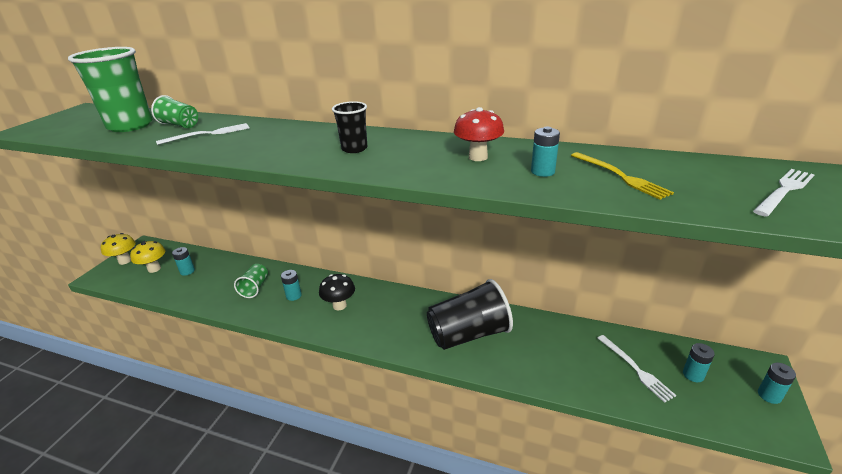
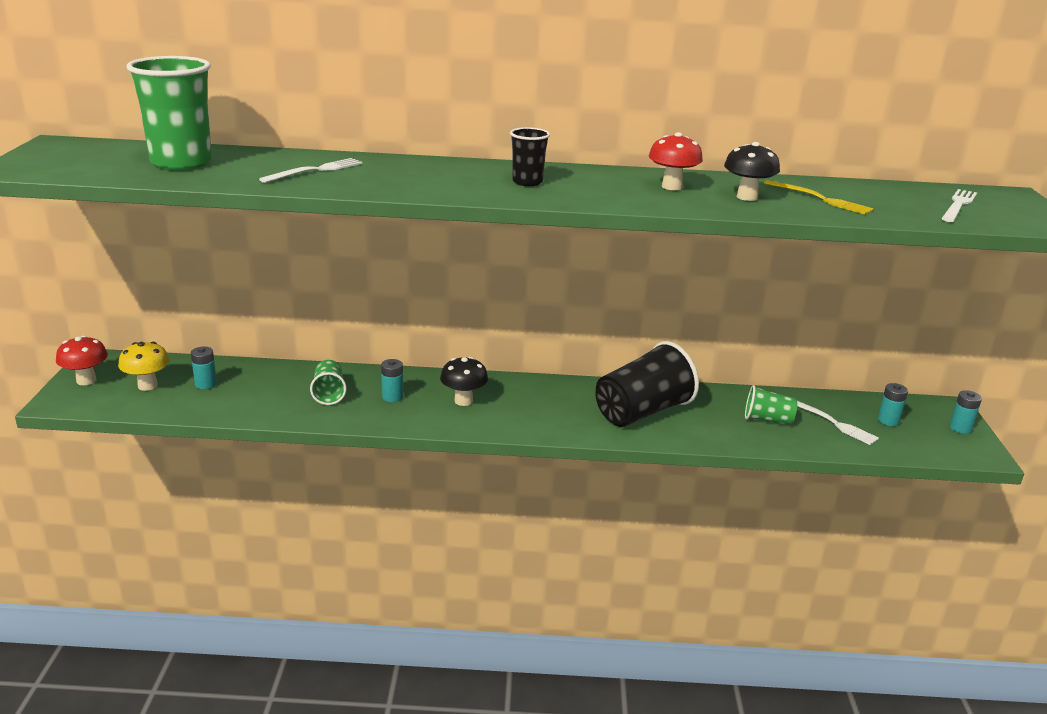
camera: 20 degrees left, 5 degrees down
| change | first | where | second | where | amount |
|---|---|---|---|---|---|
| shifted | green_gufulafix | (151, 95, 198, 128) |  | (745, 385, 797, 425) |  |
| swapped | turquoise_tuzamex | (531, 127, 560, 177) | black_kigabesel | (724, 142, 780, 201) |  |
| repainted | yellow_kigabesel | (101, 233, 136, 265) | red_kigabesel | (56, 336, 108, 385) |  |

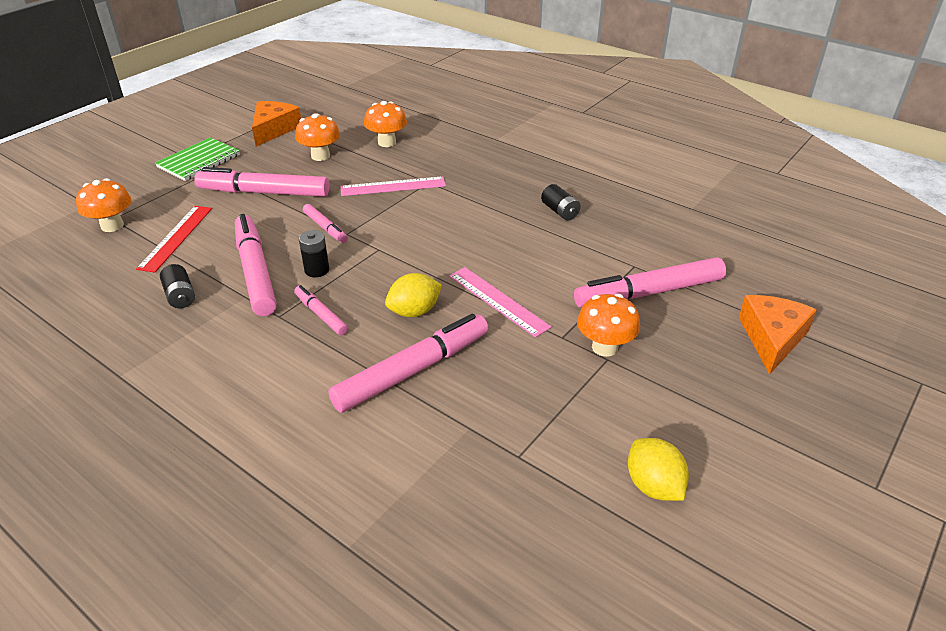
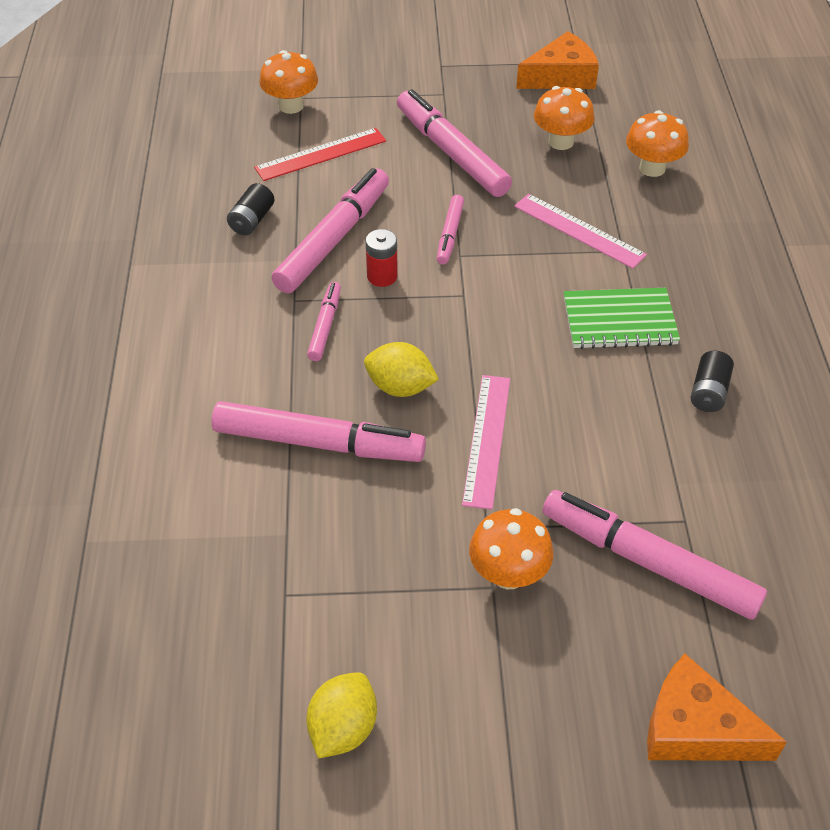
camera: 50 degrees right, 10 degrees up
| change | first | where | second | where | amount |
|---|---|---|---|---|---|
| shifted | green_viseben | (155, 137, 240, 181) |  | (564, 288, 680, 349) |  |
| repainted | black_tuzamex | (299, 230, 329, 277) | red_tuzamex | (365, 229, 398, 287) |  |
| rotated | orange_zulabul | (739, 295, 817, 375) |  | (647, 654, 787, 761) | 135 degrees counterclockwise |

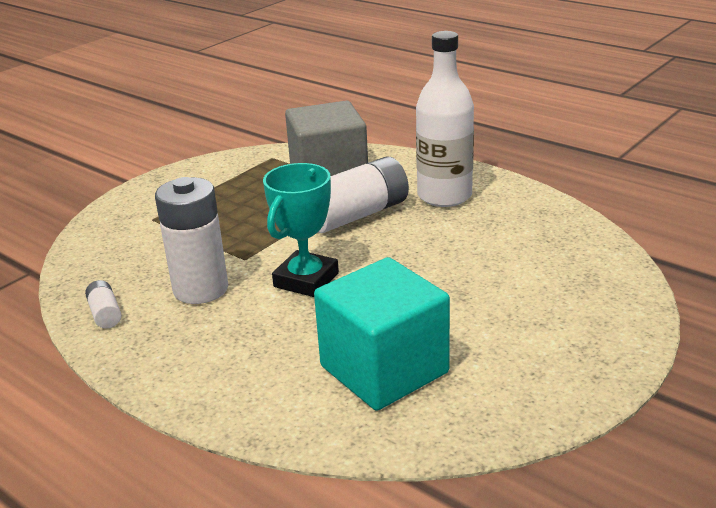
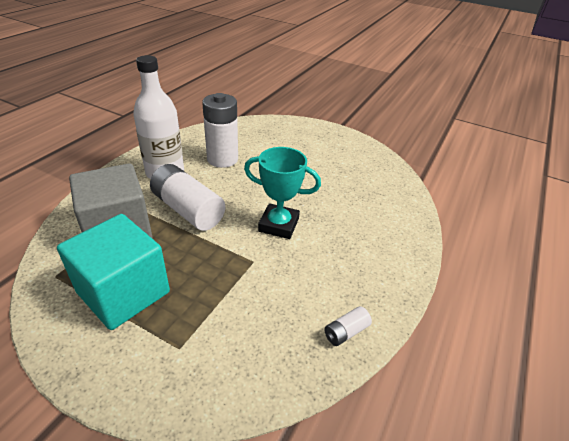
camera: 105 degrees left, 10 degrees up
| change | first | where | second | where | amount |
|---|---|---|---|---|---|
| shifted | white_tuzamex | (155, 177, 228, 304) |  | (202, 93, 238, 168) |  |
| shifted | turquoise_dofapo | (314, 257, 450, 411) |  | (57, 214, 170, 330) |  |

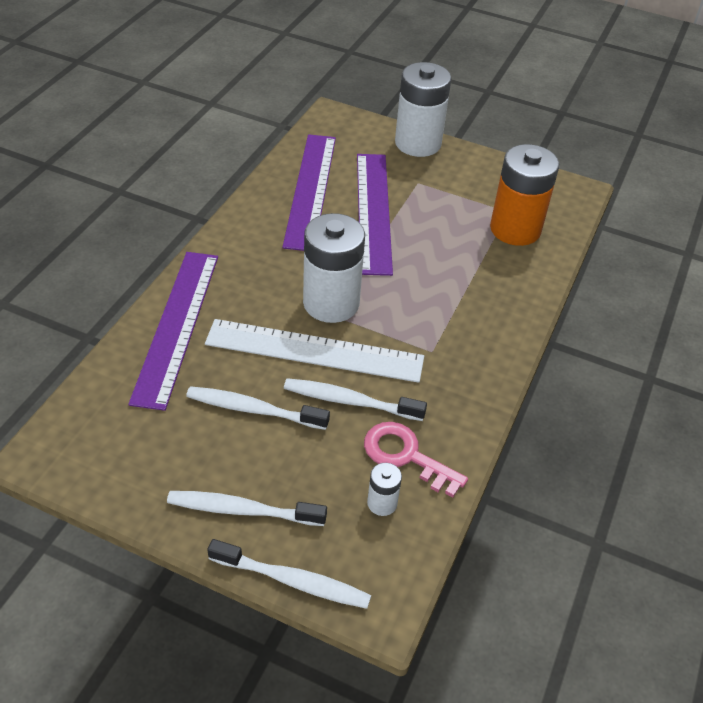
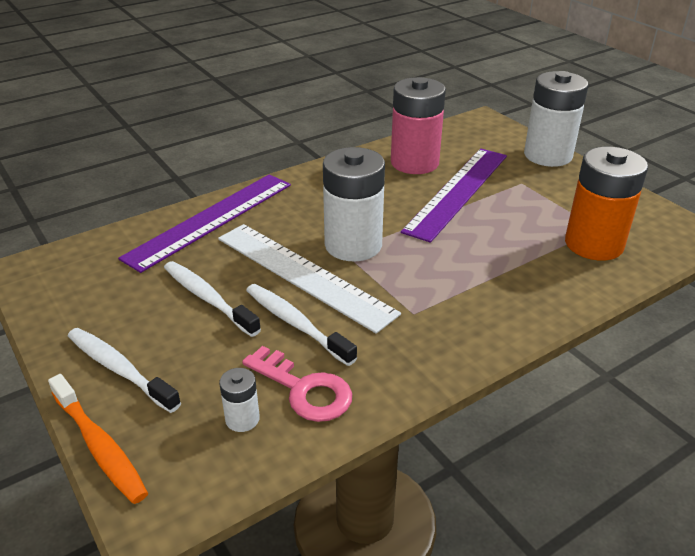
camera: 35 degrees right, 10 degrees down
| change | first | where | second | where | amount |
|---|---|---|---|---|---|
| swapped | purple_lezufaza | (282, 134, 336, 251) | pink_tuzamex | (391, 77, 446, 174) |  |
| repainted | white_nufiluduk | (207, 539, 371, 609) | orange_nufiluduk | (48, 374, 148, 504) |  |
| rotated | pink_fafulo | (364, 422, 468, 497) |  | (242, 346, 352, 422) | 150 degrees clockwise |

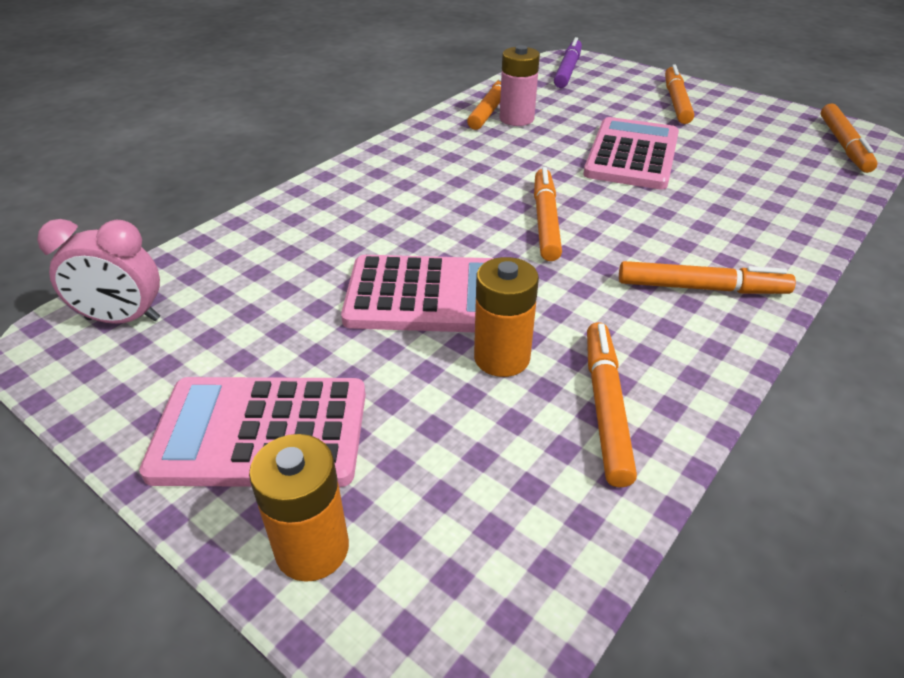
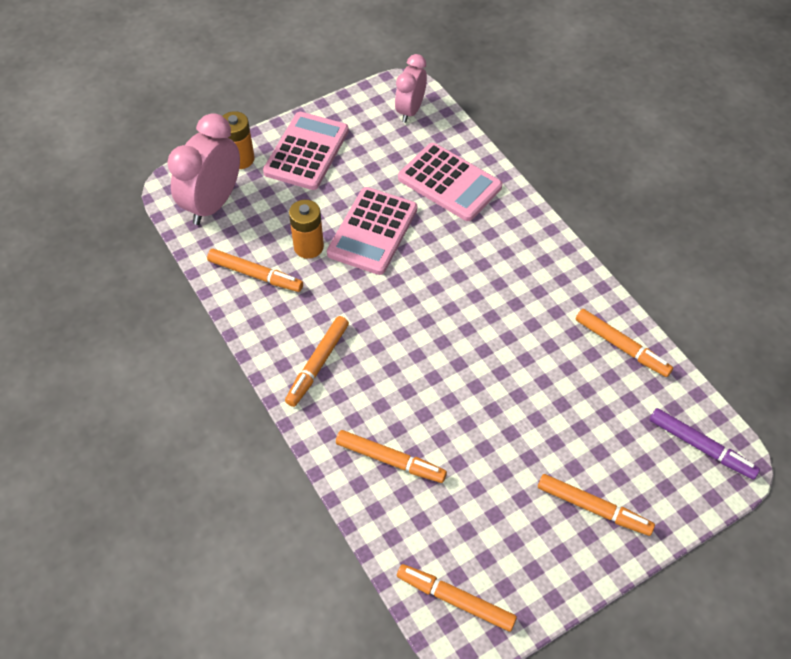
camera: 110 degrees right, 15 degrees up
| change | first | where | second | where | amount |
|---|---|---|---|---|---|
| gone | pink_tuzamex | (499, 45, 540, 126) |  |  |  |
| new |  |  | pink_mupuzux | (167, 113, 240, 225) |  |
| shifted | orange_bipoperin | (534, 167, 562, 261) |  | (336, 430, 447, 483) |  |
| shifted | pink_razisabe | (583, 117, 679, 190) |  | (398, 143, 502, 221) |  |

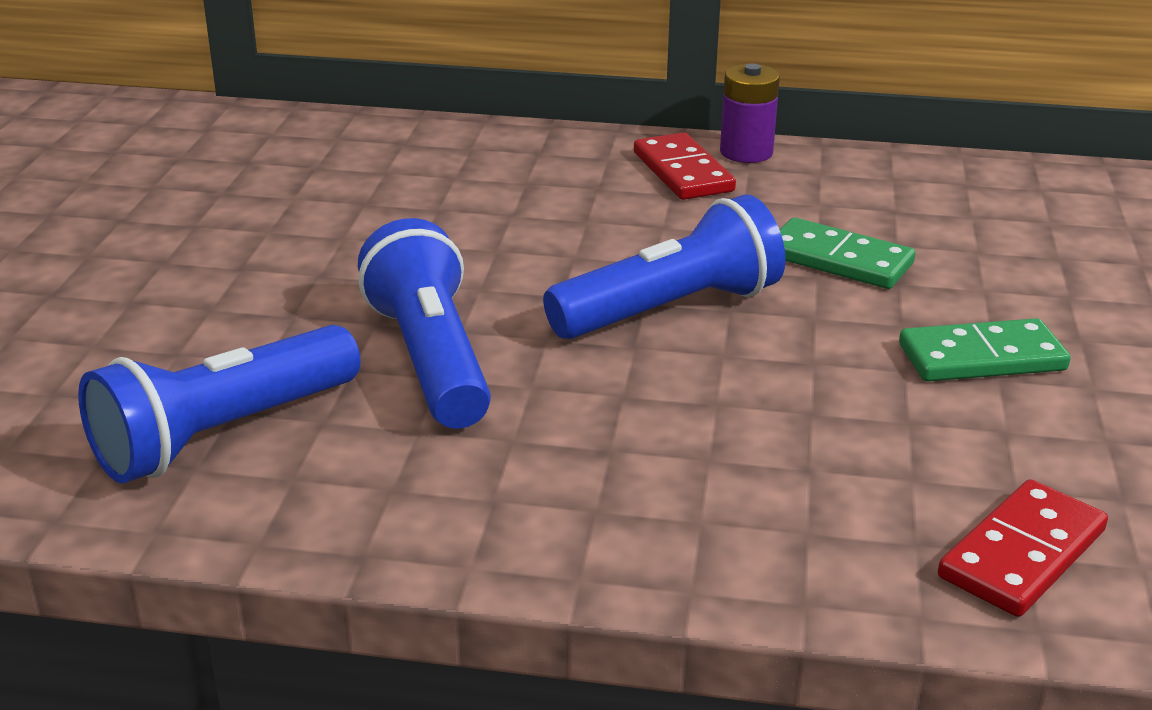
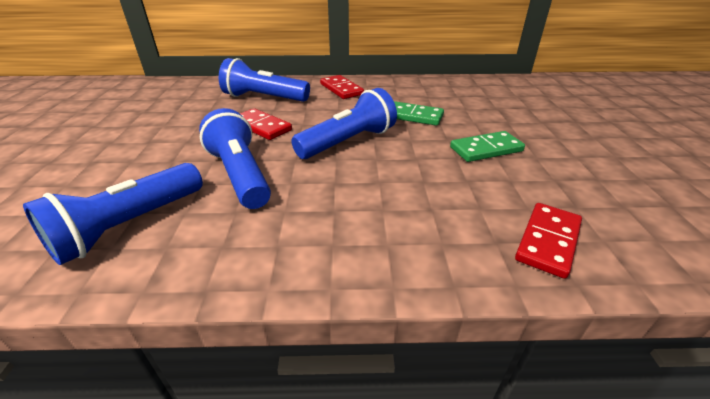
camera: 10 degrees left, 5 degrees up
| change | first | where | second | where | amount |
|---|---|---|---|---|---|
| gone | purple_tuzamex | (720, 64, 780, 163) |  |  |  |
| new |  |  | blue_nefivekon | (219, 58, 310, 102) |  |
| new |  |  | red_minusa | (240, 108, 292, 140) |  |

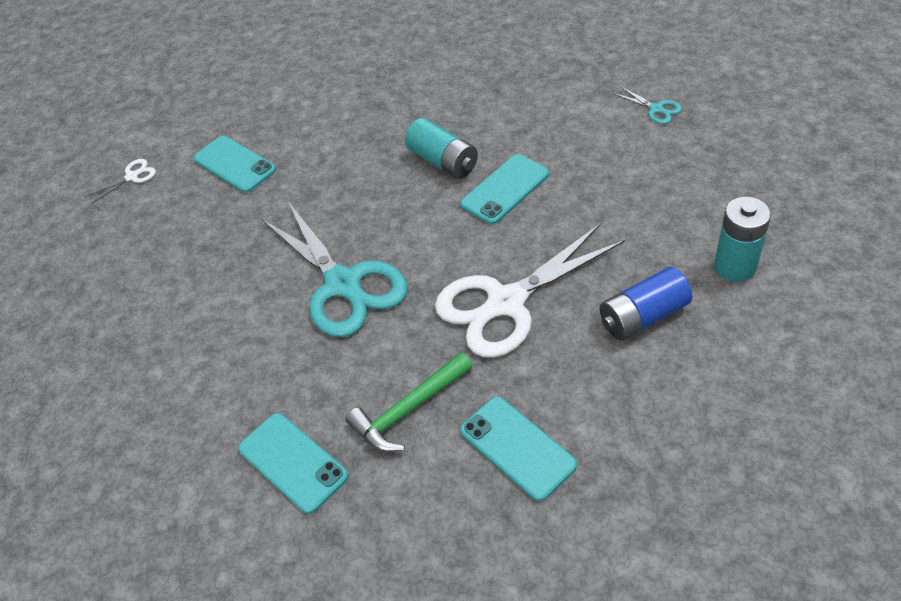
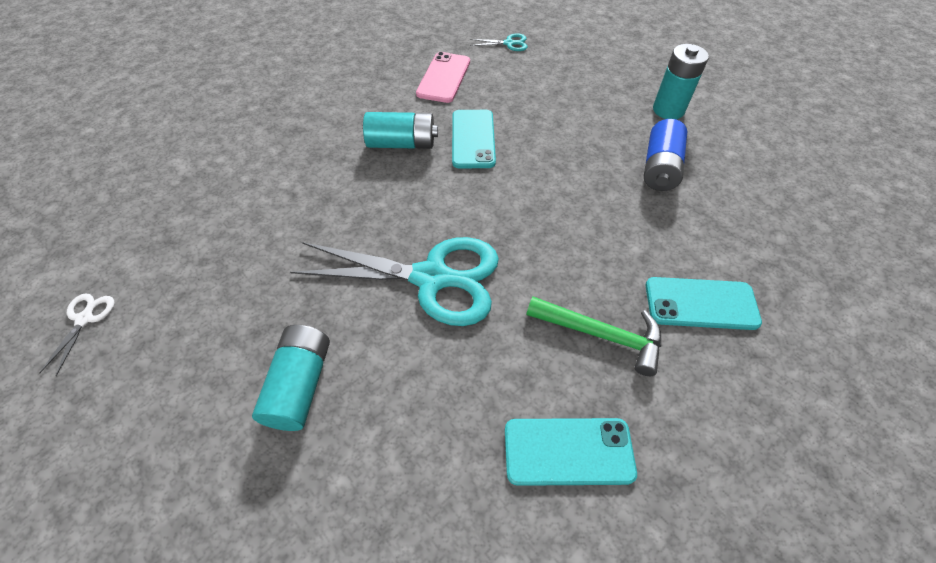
camera: 50 degrees left, 5 degrees up
| change | first | where | second | where | amount |
|---|---|---|---|---|---|
| gone | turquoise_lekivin | (193, 136, 276, 193) |  |  |  |
| gone | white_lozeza | (435, 223, 625, 358) |  |  |  |
| new |  |  | turquoise_tuzamex | (252, 325, 330, 431) |  |
| new |  |  | pink_lekivin | (416, 52, 470, 103) |  |
| rotated | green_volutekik | (345, 352, 472, 452) |  | (527, 297, 661, 376) | 75 degrees counterclockwise |

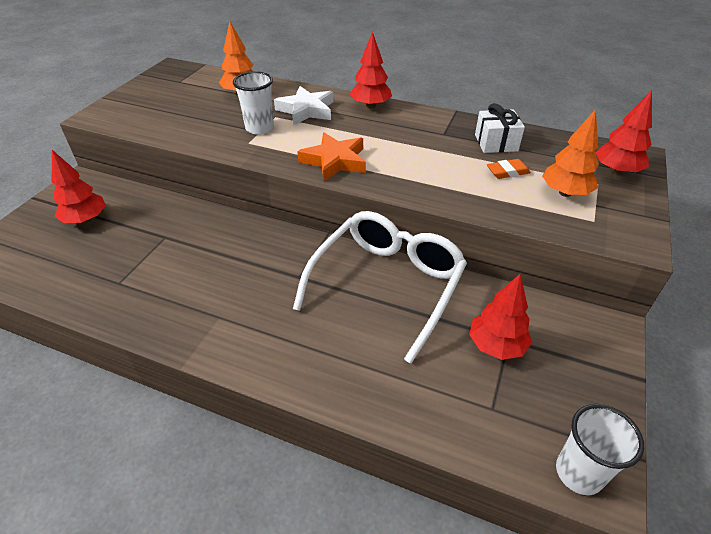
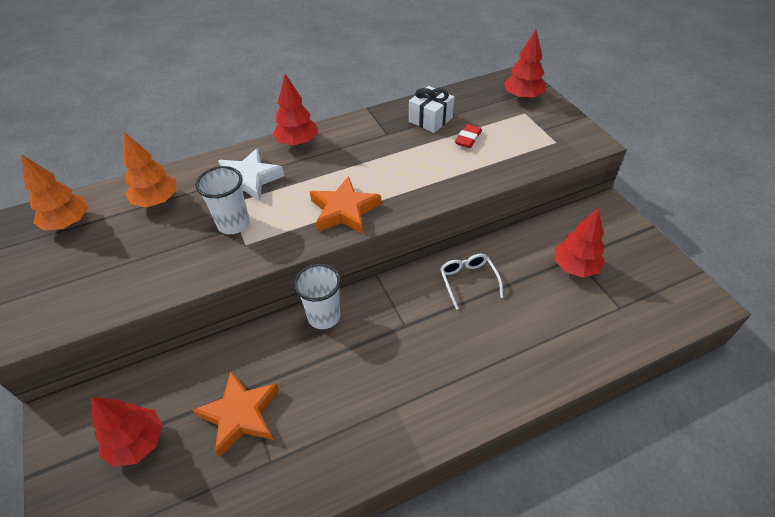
camera: 45 degrees left, 5 degrees up
| change | first | where | second | where | amount |
|---|---|---|---|---|---|
| new |  |  | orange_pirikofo | (193, 371, 279, 458) |  |
| shifted | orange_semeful | (542, 109, 599, 197) |  | (21, 154, 88, 231) |  |
| shifted | white_gufulafix | (556, 404, 644, 495) |  | (294, 264, 341, 329) |  |
| repainted | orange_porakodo | (487, 159, 531, 179) | red_porakodo | (455, 124, 482, 148) |  |
| scaled | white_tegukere | (293, 211, 467, 364) |  | (440, 254, 503, 310) | x0.43 |

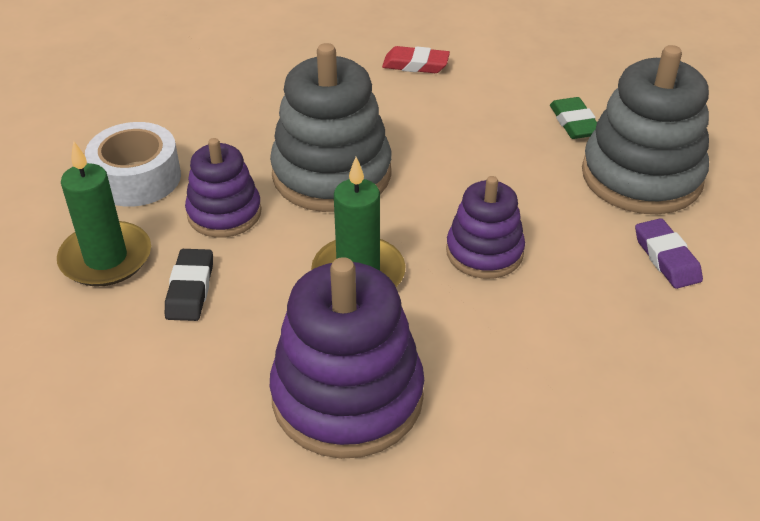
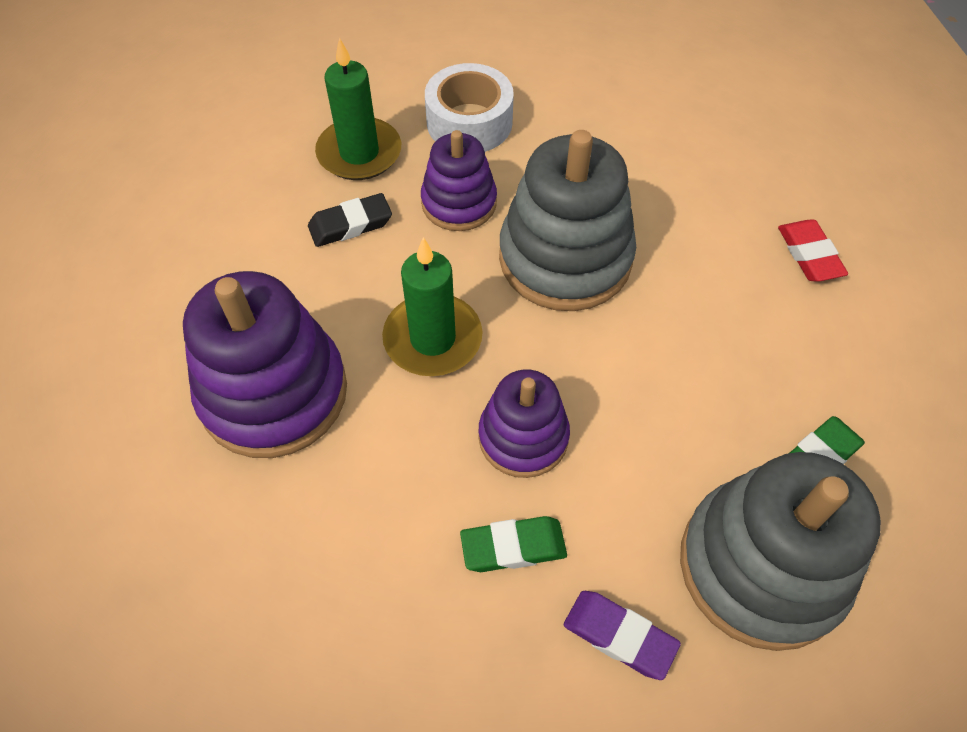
camera: 65 degrees right, 15 degrees up
| change | first | where | second | where | amount |
|---|---|---|---|---|---|
| new |  |  | green_porakodo | (460, 516, 567, 572) |  |
| rotated | purple_porakodo | (635, 218, 703, 289) |  | (564, 591, 681, 680) | 75 degrees clockwise |

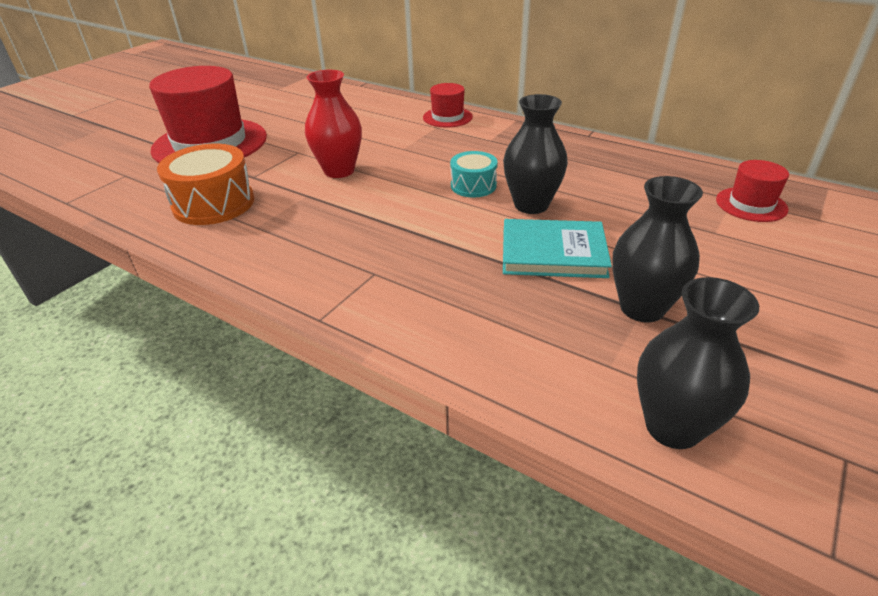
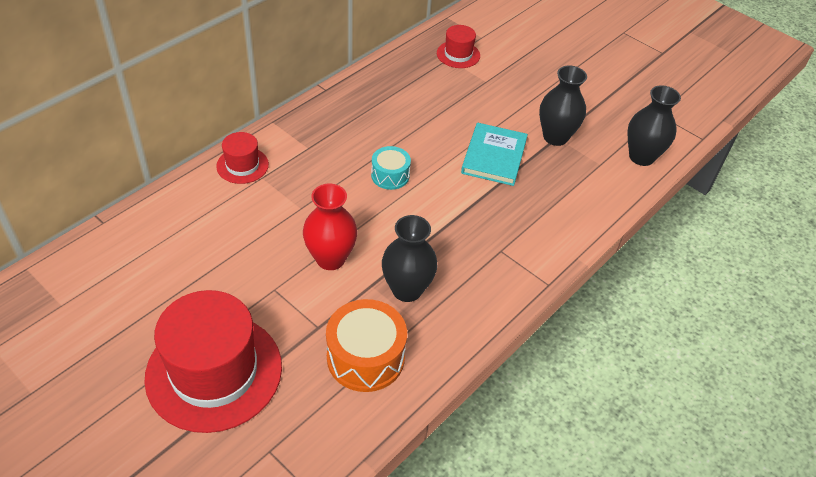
camera: 85 degrees left, 10 degrees up
| change | first | where | second | where | amount |
|---|---|---|---|---|---|
| shifted | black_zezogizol | (503, 94, 568, 214) |  | (382, 215, 437, 302) |  |

